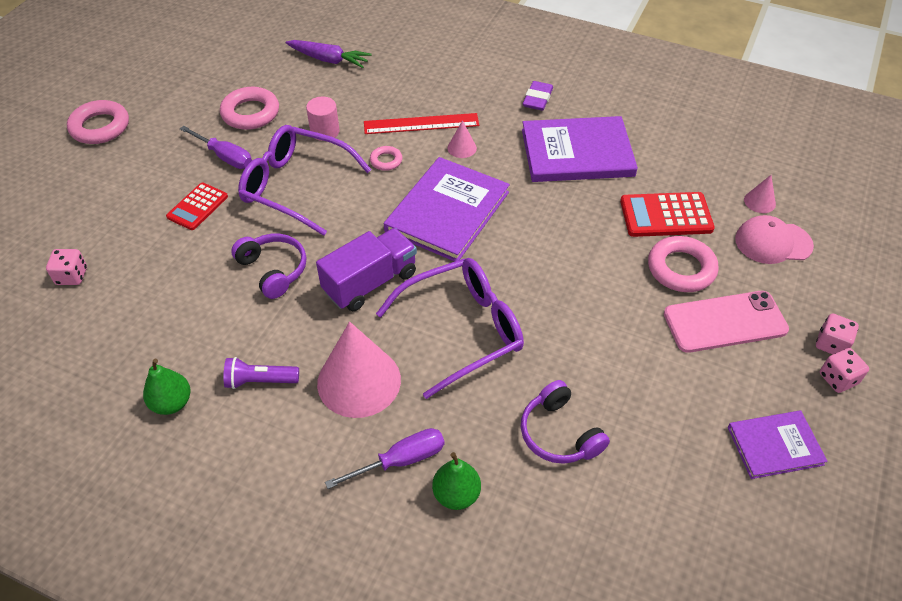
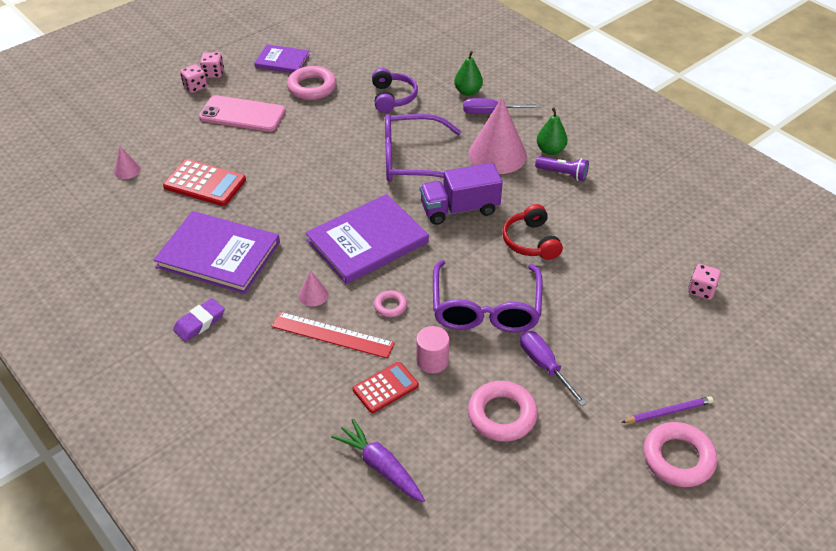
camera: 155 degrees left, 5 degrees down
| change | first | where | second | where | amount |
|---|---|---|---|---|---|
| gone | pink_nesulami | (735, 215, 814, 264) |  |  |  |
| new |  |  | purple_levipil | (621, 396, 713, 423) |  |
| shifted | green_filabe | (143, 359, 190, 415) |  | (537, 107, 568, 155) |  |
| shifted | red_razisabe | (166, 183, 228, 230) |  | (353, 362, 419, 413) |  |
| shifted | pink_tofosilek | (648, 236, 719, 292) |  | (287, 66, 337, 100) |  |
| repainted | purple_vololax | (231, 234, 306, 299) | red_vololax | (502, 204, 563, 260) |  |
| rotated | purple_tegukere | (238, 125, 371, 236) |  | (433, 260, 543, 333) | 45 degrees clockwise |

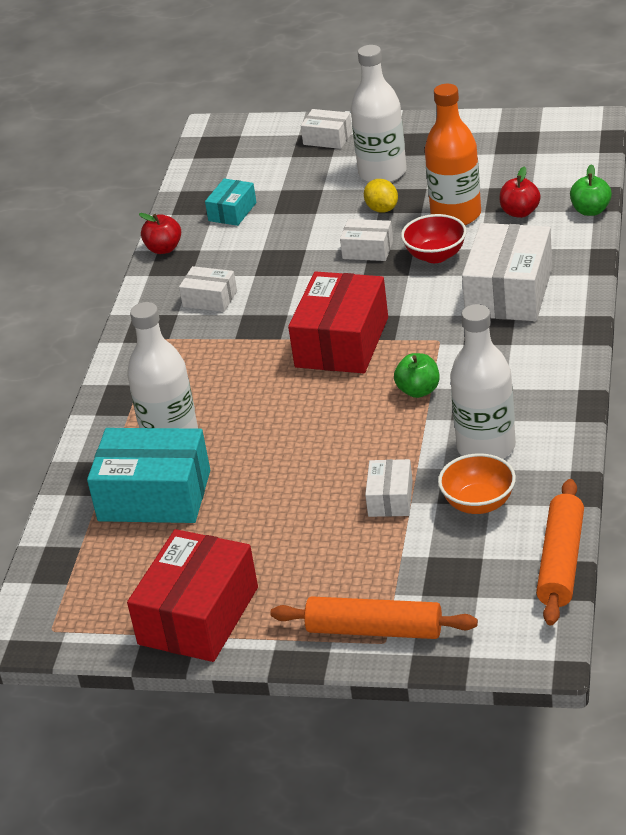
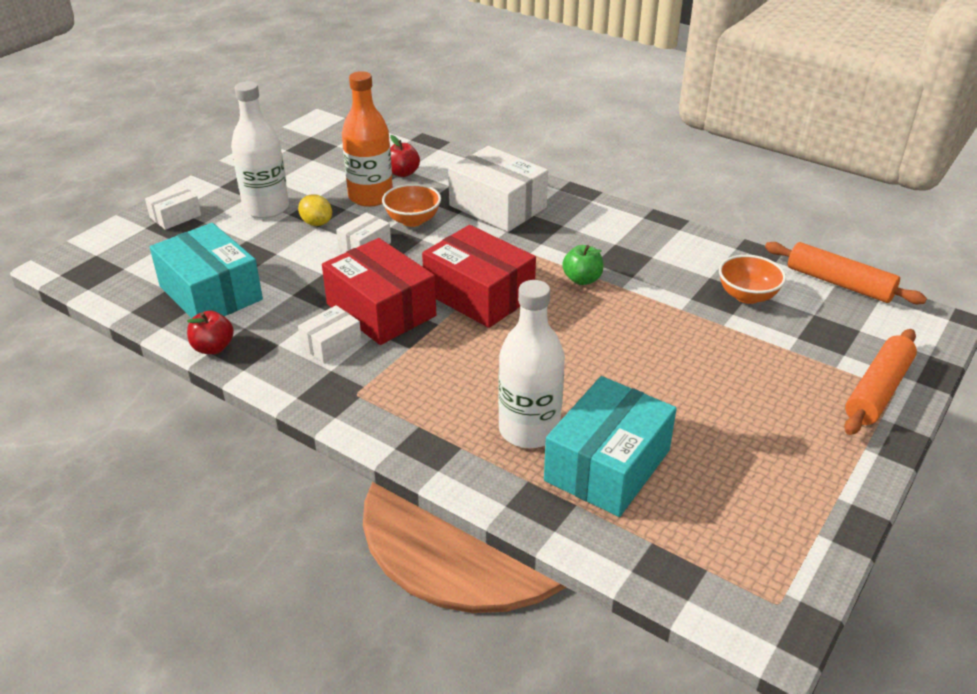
camera: 70 degrees left, 0 degrees up
| change | first | where | second | where | amount |
|---|---|---|---|---|---|
| gone | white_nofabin | (365, 459, 413, 517) |  |  |  |
| gone | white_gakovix | (450, 304, 516, 459) |  |  |  |
| gone | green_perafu | (570, 164, 612, 216) |  |  |  |
| shifted | red_nofabin | (127, 529, 258, 662) |  | (322, 238, 436, 345) |  |
| repainted | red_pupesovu | (401, 214, 467, 263) | orange_pupesovu | (382, 184, 441, 227) |  |
| rotated | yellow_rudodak | (364, 179, 398, 213) |  | (298, 195, 332, 226) | 45 degrees clockwise |
| scaled | turquoise_nofabin | (205, 179, 257, 226) |  | (150, 223, 263, 318) | x1.96 |

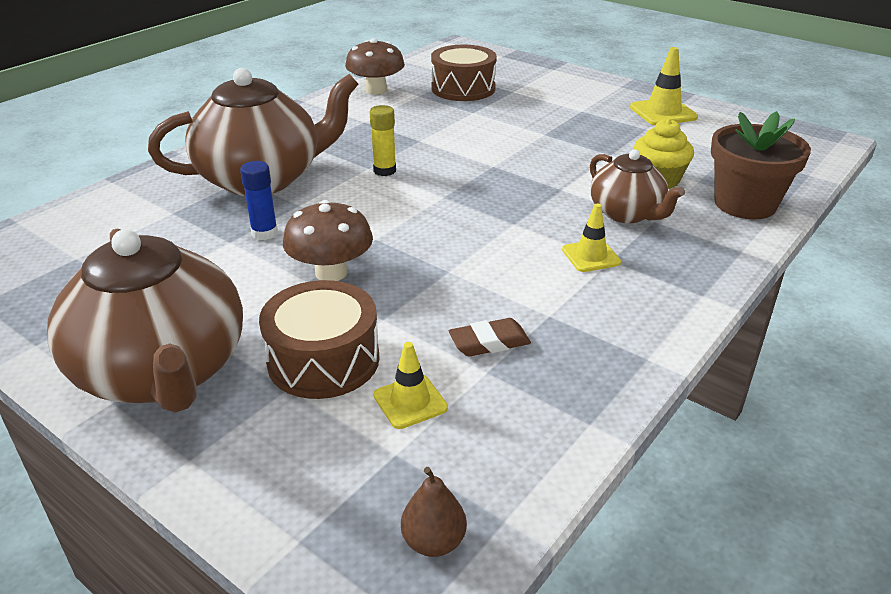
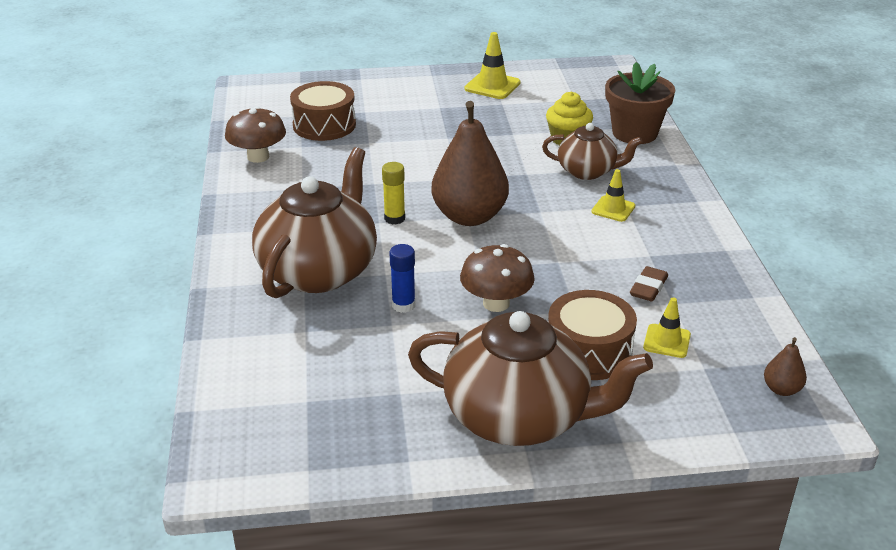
camera: 45 degrees left, 0 degrees up
| change | first | where | second | where | amount |
|---|---|---|---|---|---|
| new |  |  | brown_filabe | (431, 101, 509, 226) |  |

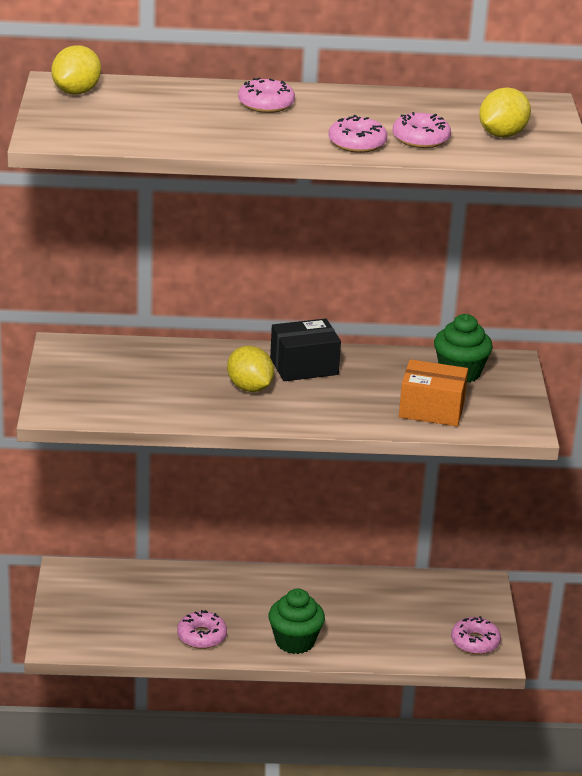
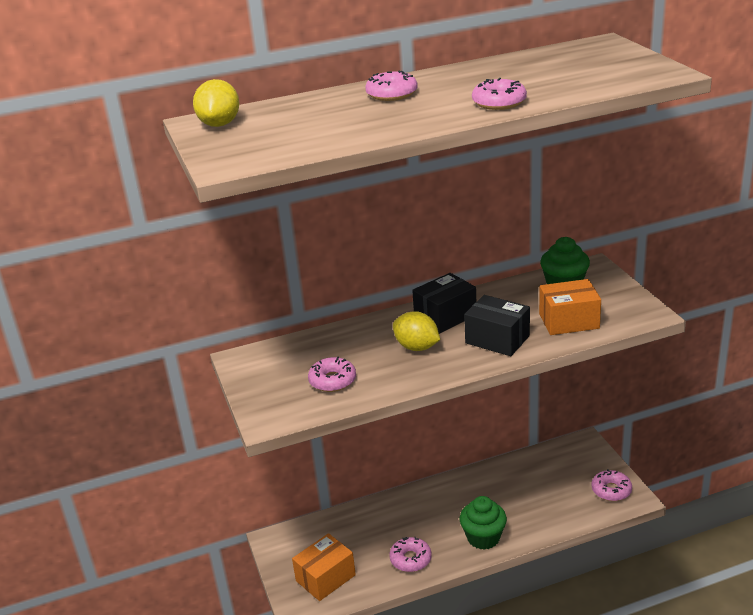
camera: 15 degrees left, 0 degrees up
| change | first | where | second | where | amount |
|---|---|---|---|---|---|
| gone | yellow_rudodak | (479, 87, 531, 138) |  |  |  |
| new |  |  | orange_nofabin | (292, 533, 356, 601) |  |
| new |  |  | black_nofabin | (464, 295, 530, 356) |  |
| shifted | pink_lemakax | (393, 112, 451, 148) |  | (308, 357, 356, 392) |  |

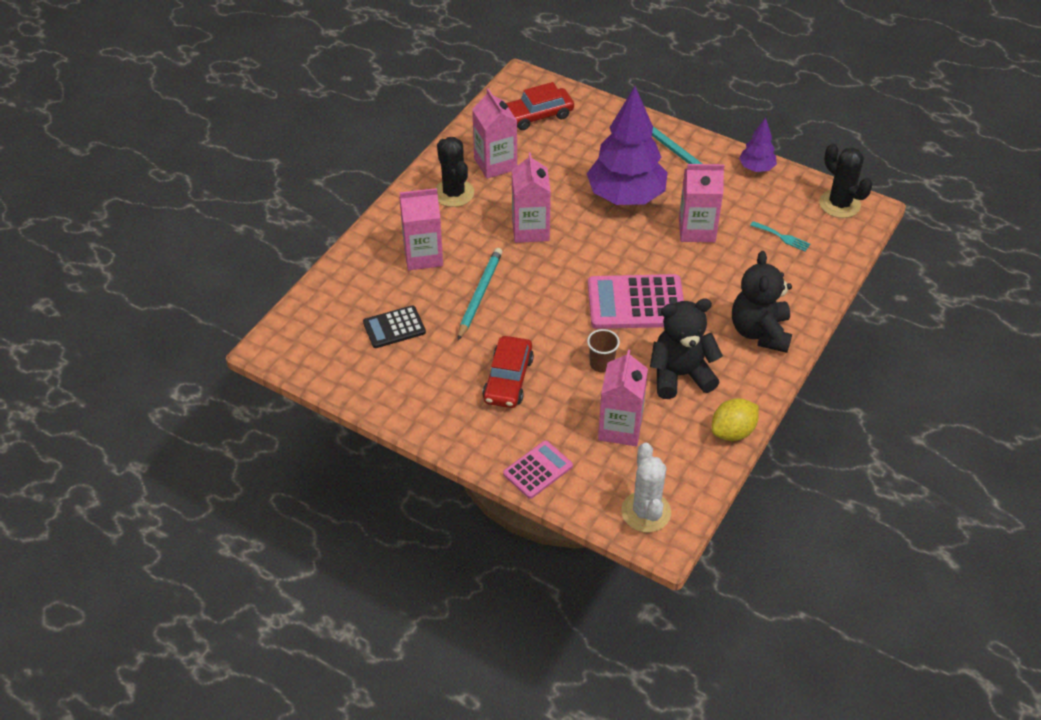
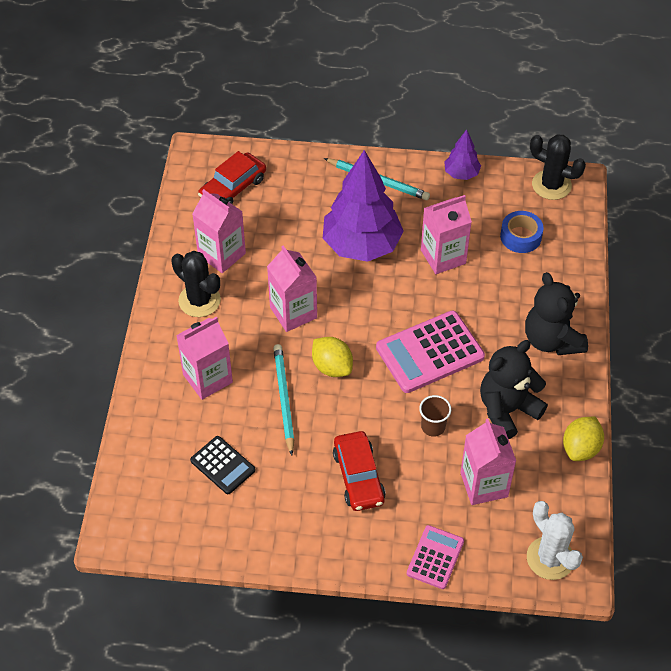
camera: 25 degrees left, 5 degrees up
| change | first | where | second | where | amount |
|---|---|---|---|---|---|
| new |  |  | yellow_rudodak | (312, 337, 353, 377) |  |
| swapped | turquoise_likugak | (750, 221, 810, 251) | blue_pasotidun | (500, 211, 544, 253) |  |
| rotated | black_razisabe | (363, 305, 426, 348) |  | (190, 436, 255, 494) | 90 degrees counterclockwise |

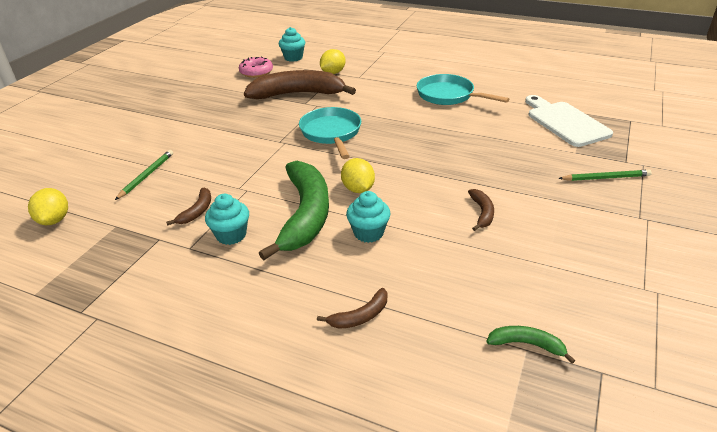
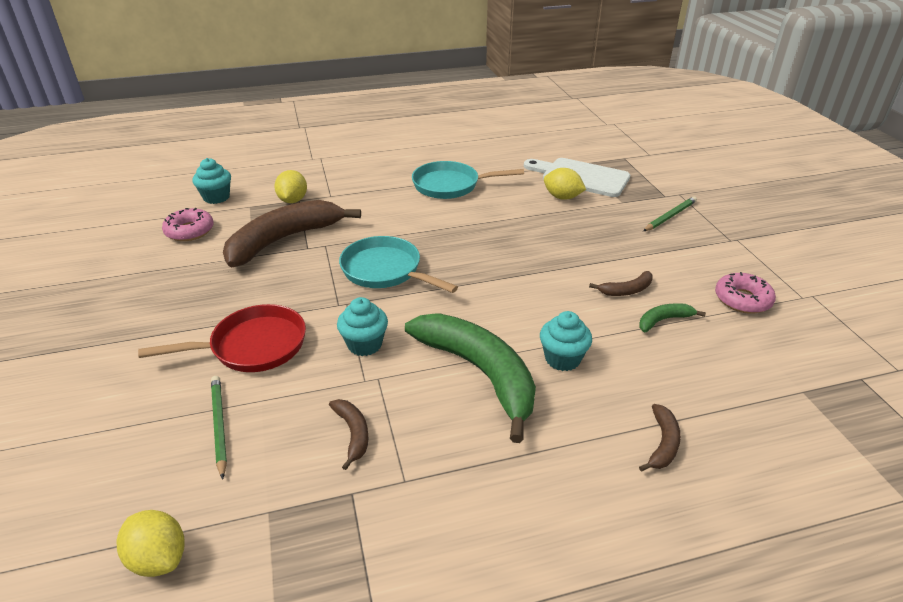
camera: 40 degrees left, 0 degrees up
| change | first | where | second | where | amount |
|---|---|---|---|---|---|
| new |  |  | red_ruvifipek | (138, 304, 306, 372) |  |
| new |  |  | pink_lemakax | (715, 272, 776, 314) |  |
| shifted | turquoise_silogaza | (205, 194, 249, 245) |  | (337, 297, 388, 356) |  |
| shifted | yellow_rudodak | (341, 158, 375, 193) |  | (544, 168, 586, 200) |  |
| shifted | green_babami | (486, 326, 575, 364) |  | (639, 303, 706, 332) |  |
| rotated | brown_babami | (468, 189, 494, 231) |  | (589, 271, 653, 296) | 105 degrees clockwise |

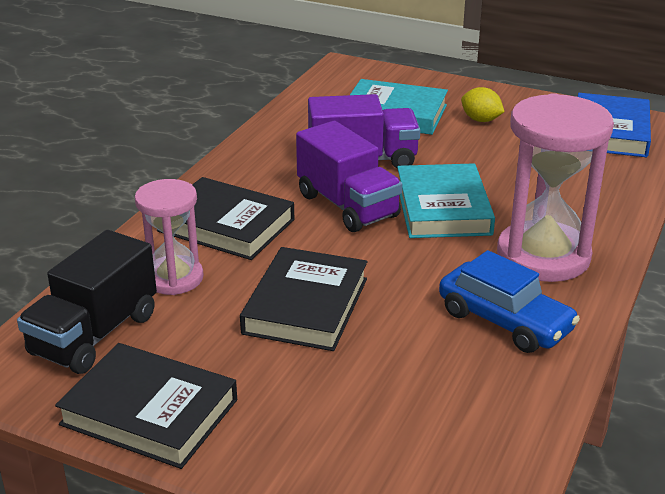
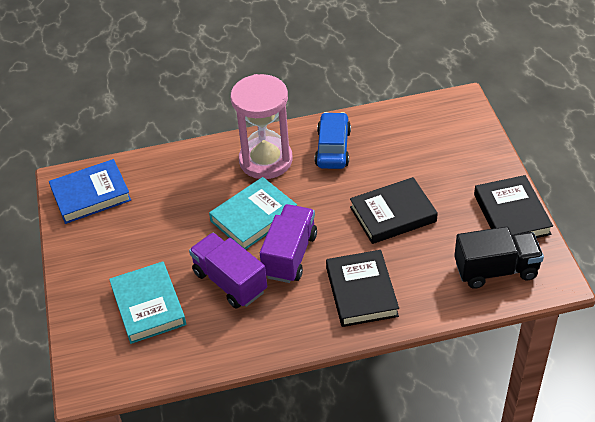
camera: 125 degrees left, 15 degrees up
| change | first | where | second | where | amount |
|---|---|---|---|---|---|
| gone | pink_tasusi | (135, 179, 203, 295) |  |  |  |
| gone | yellow_rudodak | (461, 87, 504, 122) |  |  |  |

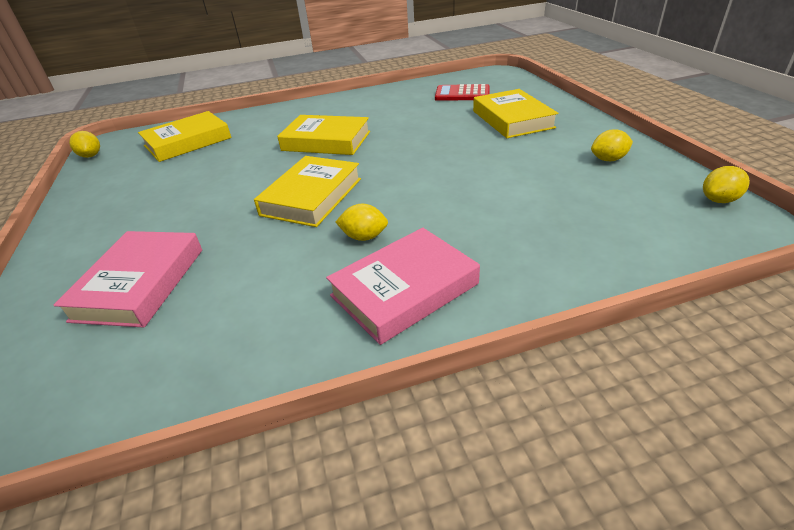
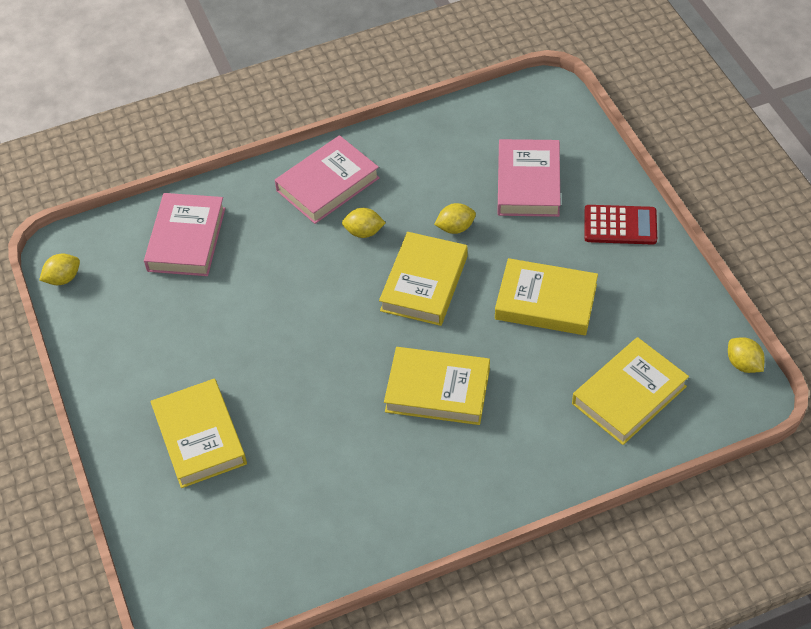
camera: 175 degrees right, 15 degrees up
| change | first | where | second | where | amount |
|---|---|---|---|---|---|
| new |  |  | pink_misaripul | (144, 193, 225, 276) |  |
| new |  |  | yellow_misaripul | (495, 258, 598, 335) |  |
| shifted | red_razisabe | (435, 84, 490, 101) |  | (584, 205, 657, 245) |  |
| shifted | yellow_rudodak | (591, 129, 633, 161) |  | (434, 203, 476, 234) |  |

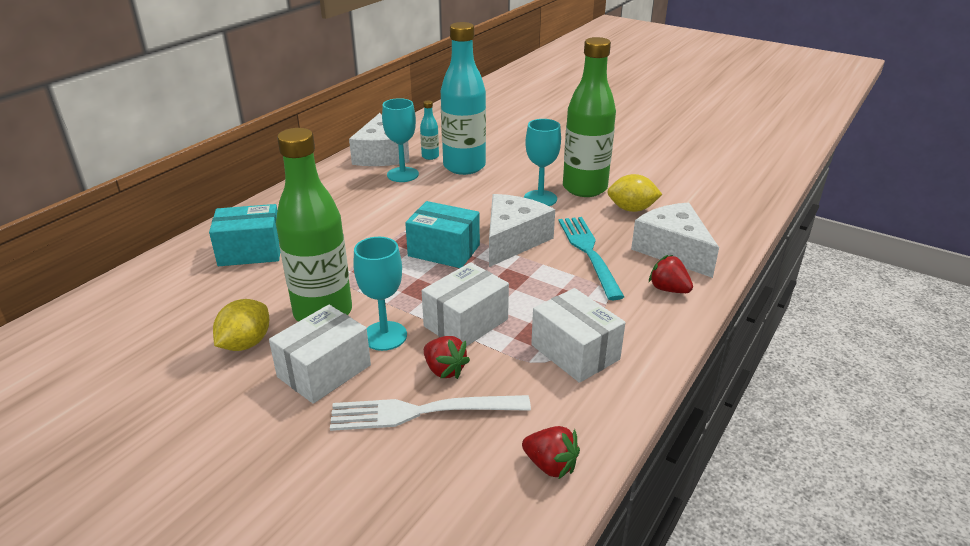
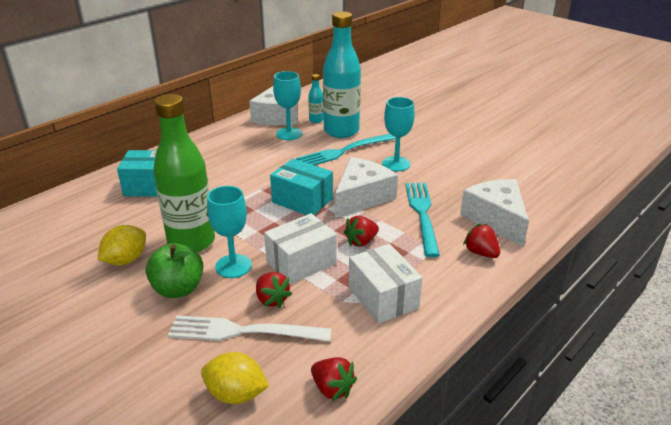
camera: 10 degrees right, 0 degrees up
| change | first | where | second | where | amount |
|---|---|---|---|---|---|
| gone | green_gakovix | (563, 37, 616, 197) |  |  |  |
| new |  |  | turquoise_likugak | (296, 134, 396, 165) |  |
| new |  |  | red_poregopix | (344, 216, 379, 247) |  |
| shifted | yellow_rudodak | (607, 174, 662, 212) |  | (201, 352, 269, 404) |  |
| swapped | white_nofabin | (269, 305, 371, 404) | green_perafu | (146, 243, 204, 298) |  |

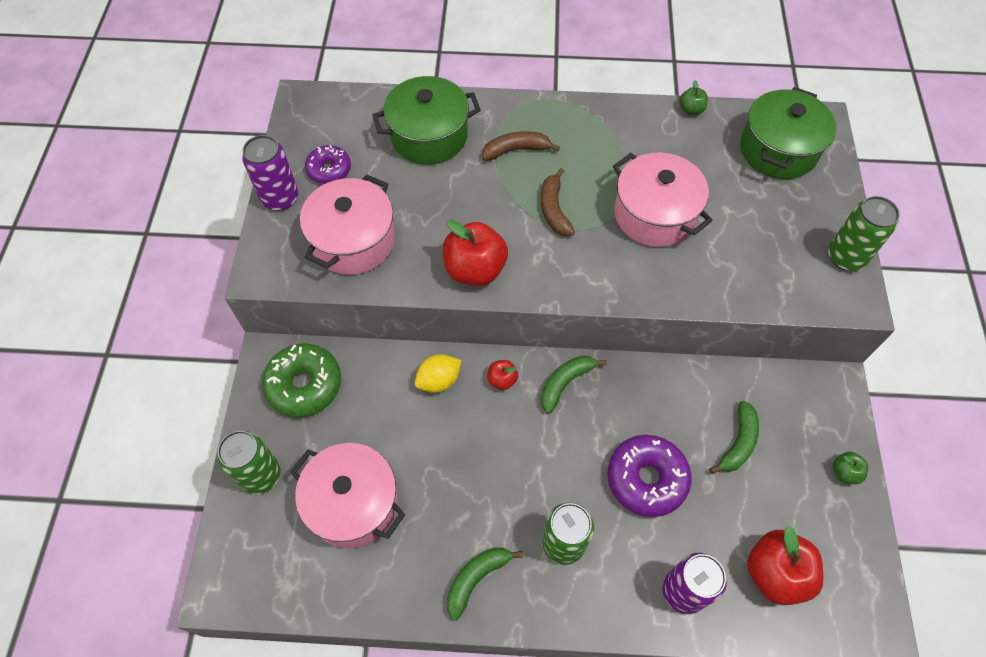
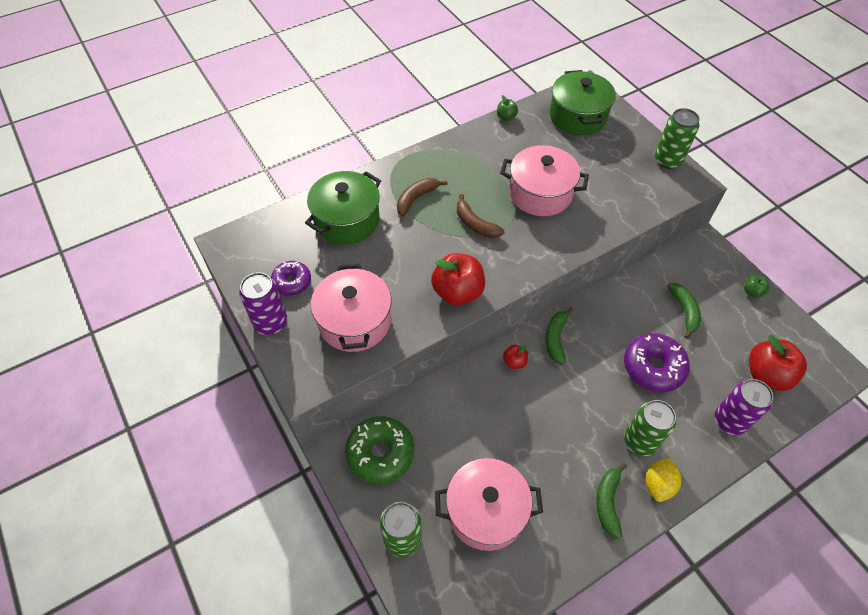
camera: 35 degrees left, 5 degrees down
| change | first | where | second | where | amount |
|---|---|---|---|---|---|
| shifted | yellow_rudodak | (415, 354, 462, 393) |  | (646, 458, 681, 502) |  |

